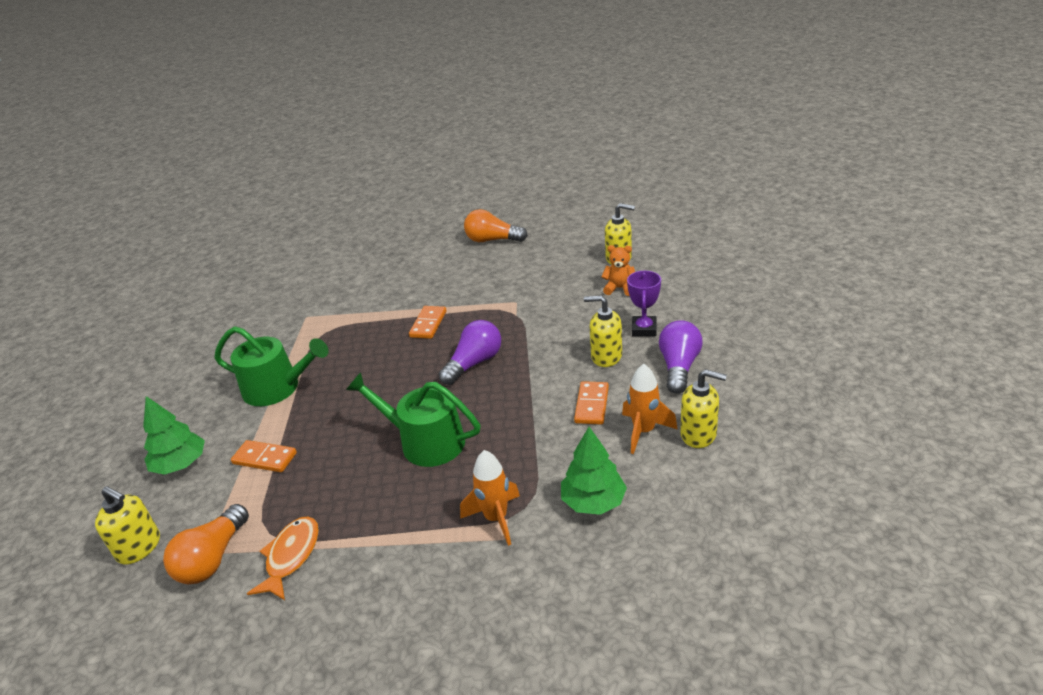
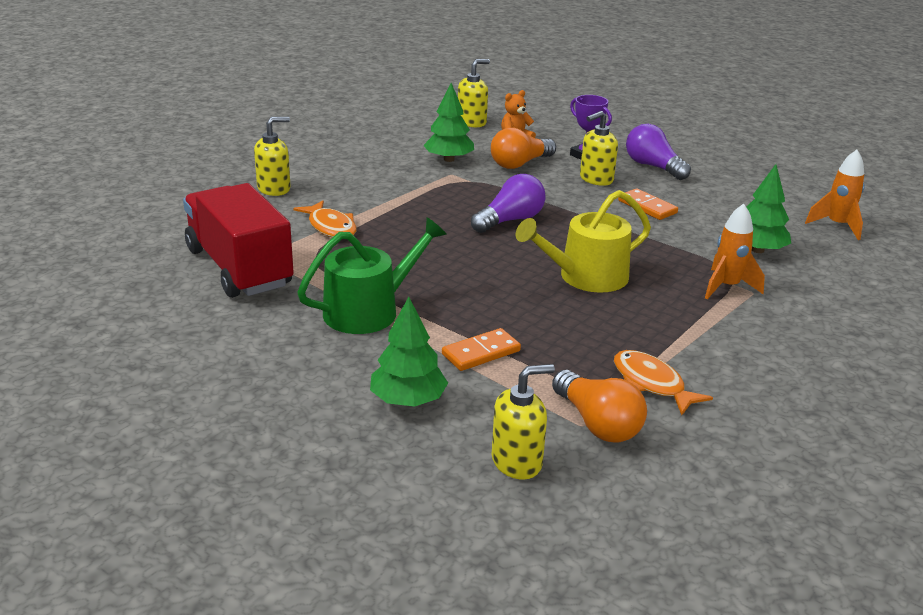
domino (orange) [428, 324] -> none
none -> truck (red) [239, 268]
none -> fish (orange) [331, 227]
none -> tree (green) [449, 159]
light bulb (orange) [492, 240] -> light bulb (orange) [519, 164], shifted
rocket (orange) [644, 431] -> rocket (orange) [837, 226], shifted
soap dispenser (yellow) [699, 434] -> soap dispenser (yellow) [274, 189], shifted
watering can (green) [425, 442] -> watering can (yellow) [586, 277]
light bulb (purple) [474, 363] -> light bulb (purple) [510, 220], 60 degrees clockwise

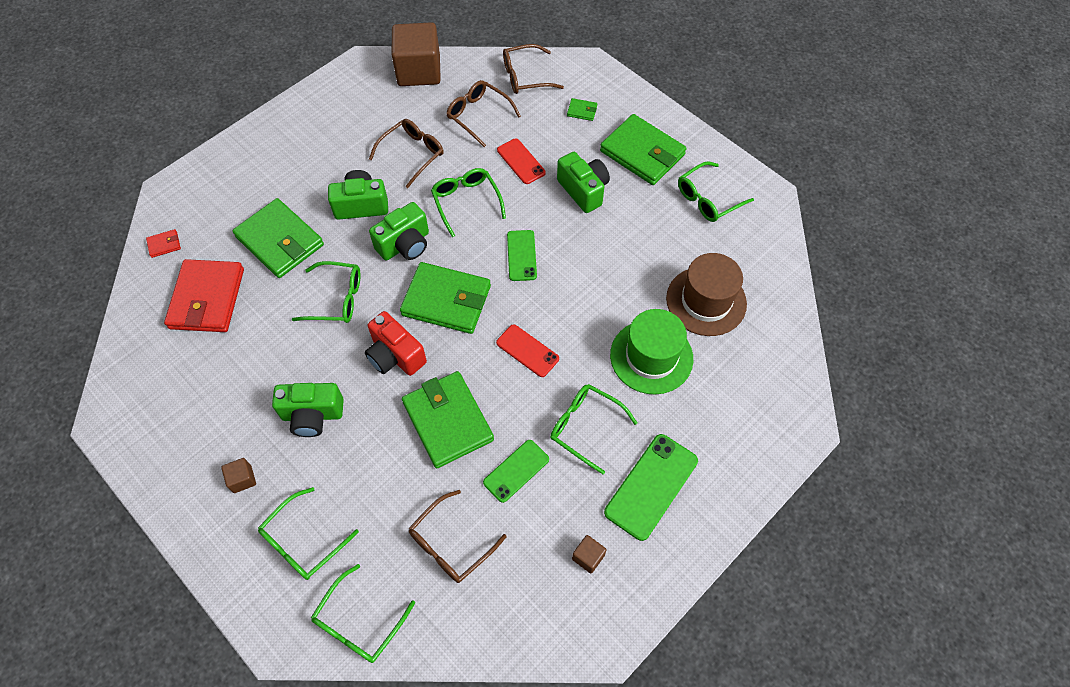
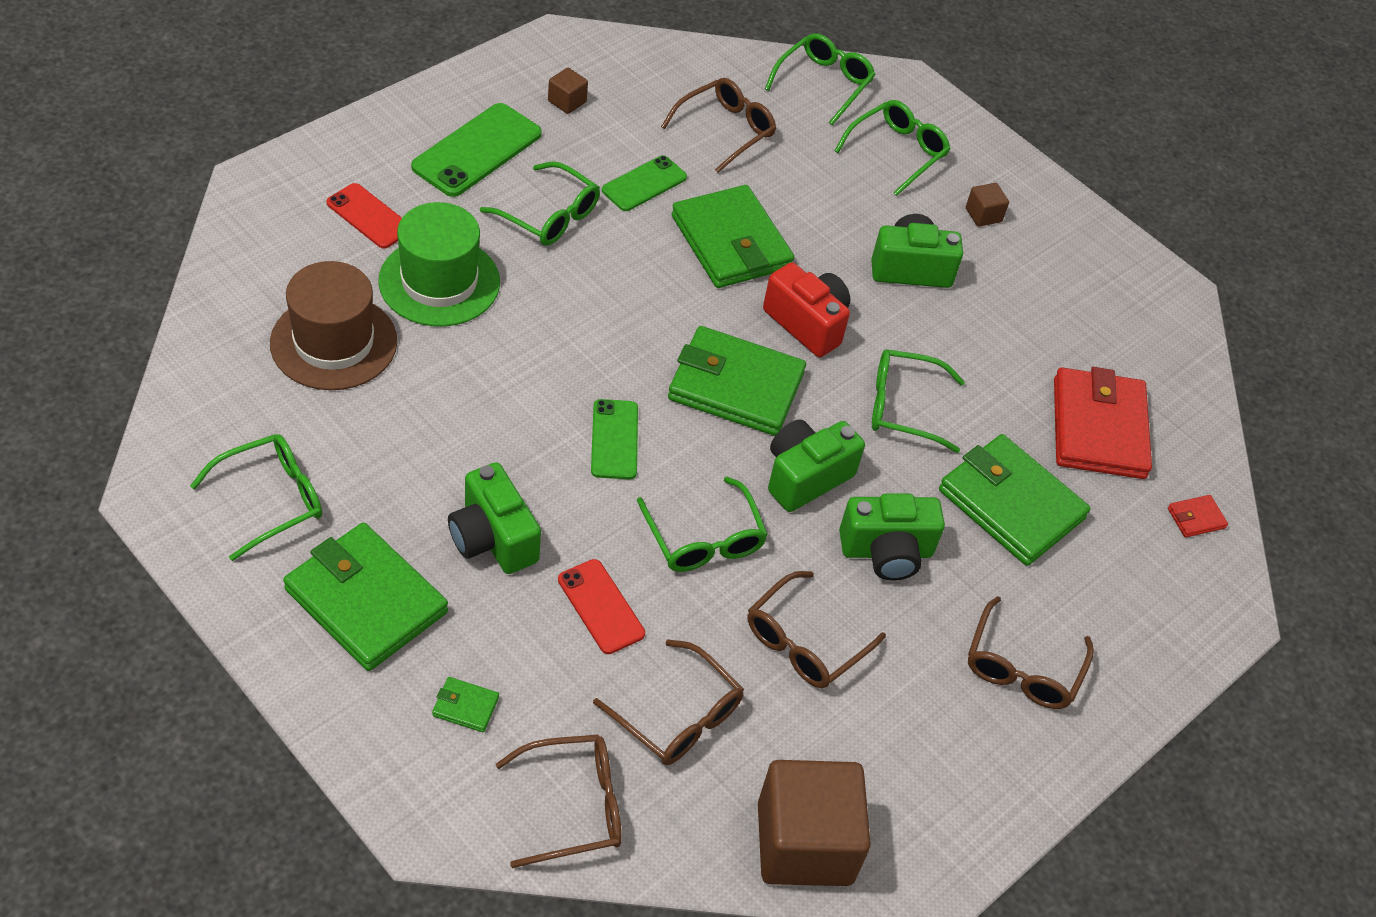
none -> glasses (brown) [1022, 668]
phone (red) [527, 351] -> phone (red) [369, 216], shifted

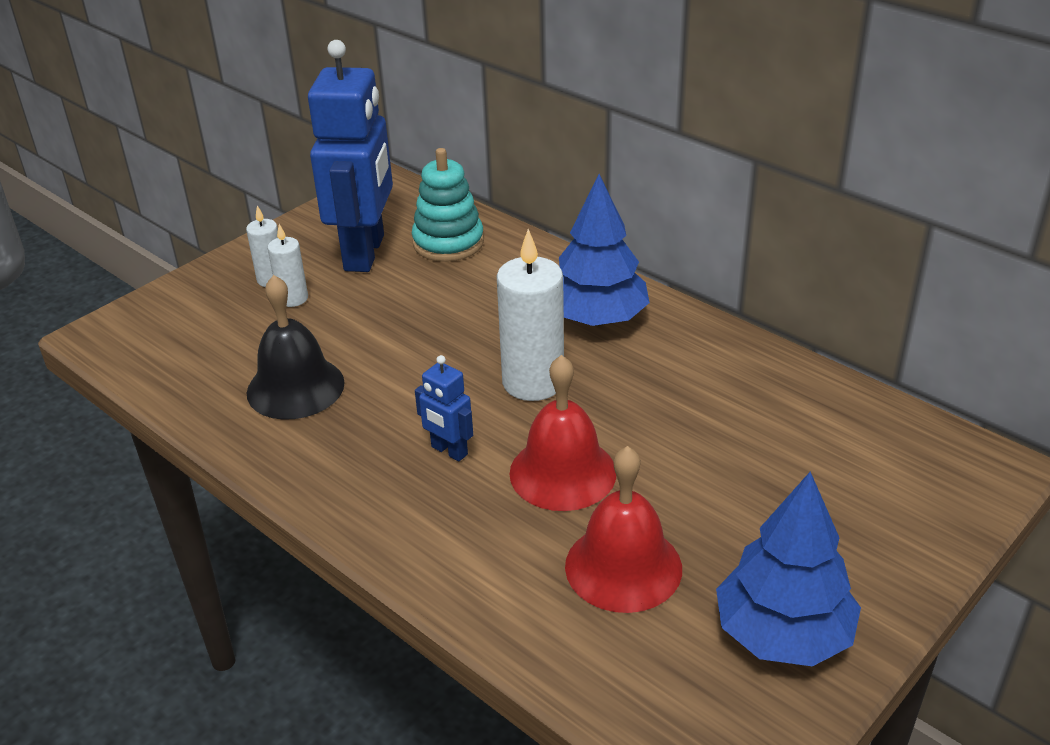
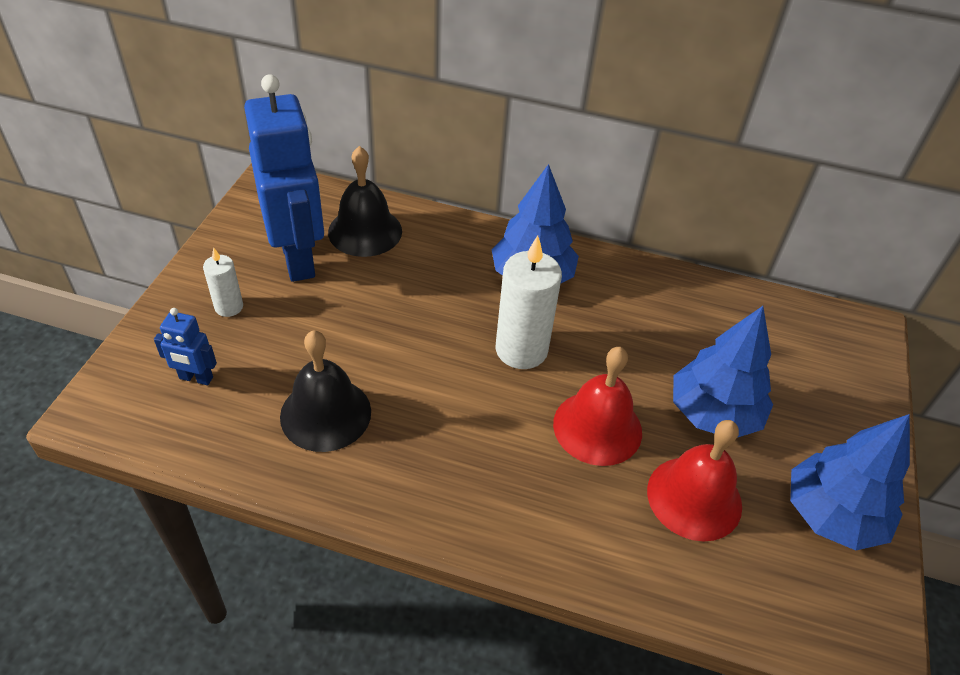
candle (white) [293, 298] -> none
none -> tree (blue) [713, 413]
robot (blue) [449, 451] -> robot (blue) [196, 378], shifted
stacking toy (turquoise) [448, 242] -> bell (black) [365, 231]

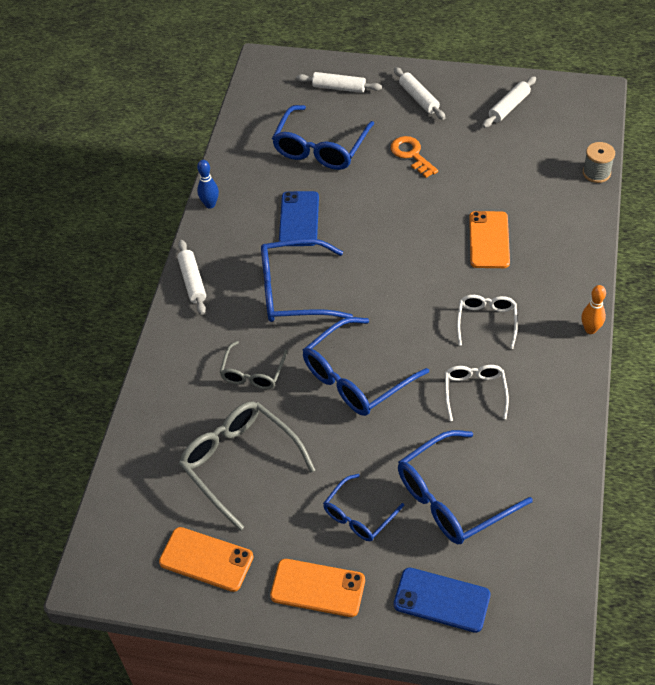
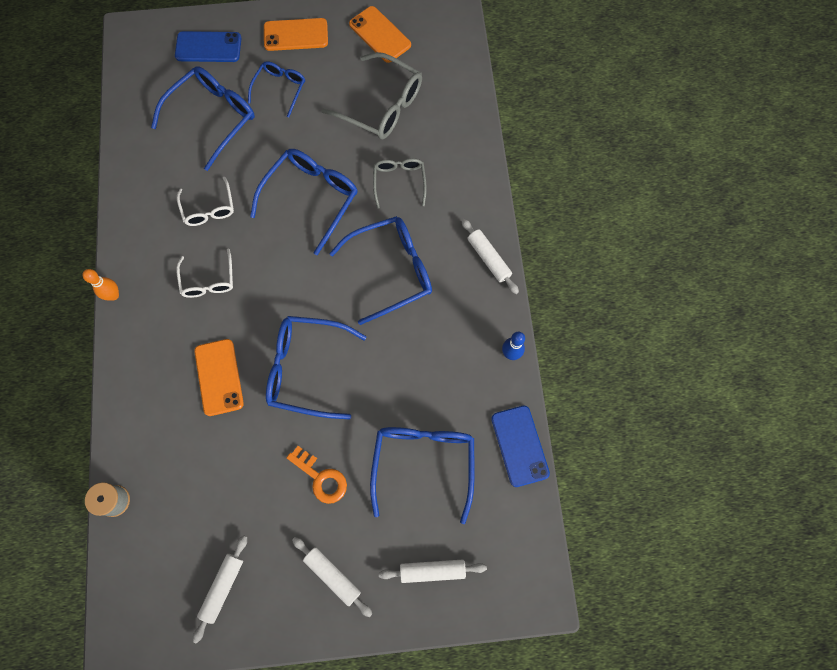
none -> glasses (blue) [306, 369]
phone (blue) [299, 219] -> phone (blue) [519, 446], shifted
phone (orange) [206, 559] -> phone (orange) [380, 35], 45 degrees clockwise

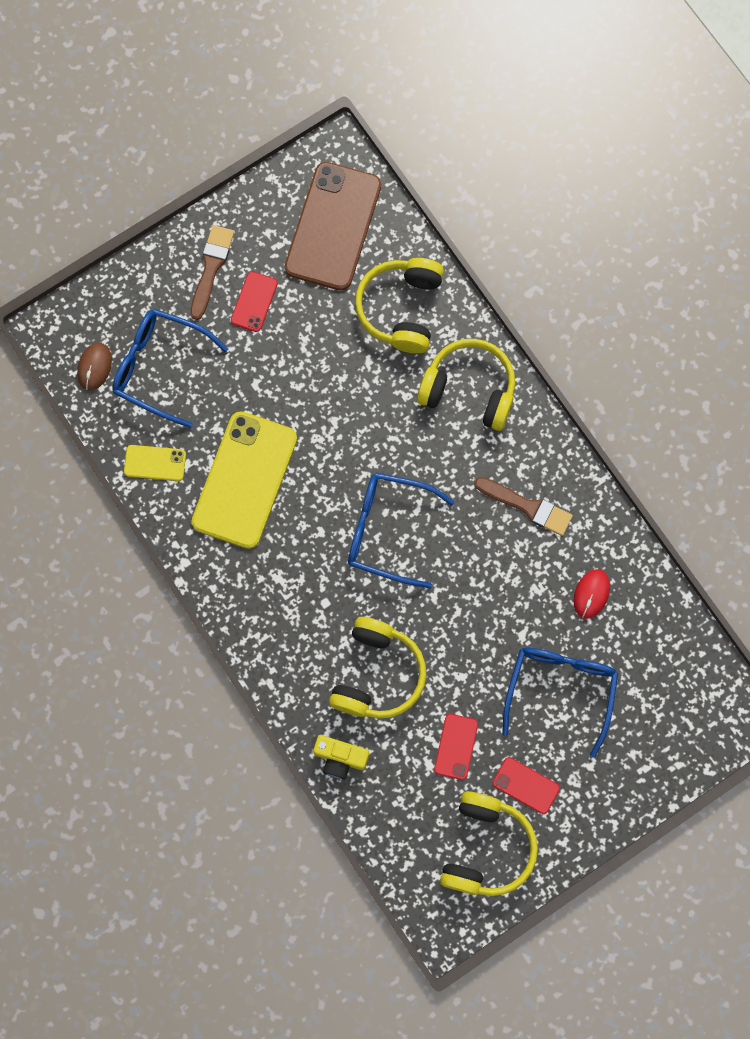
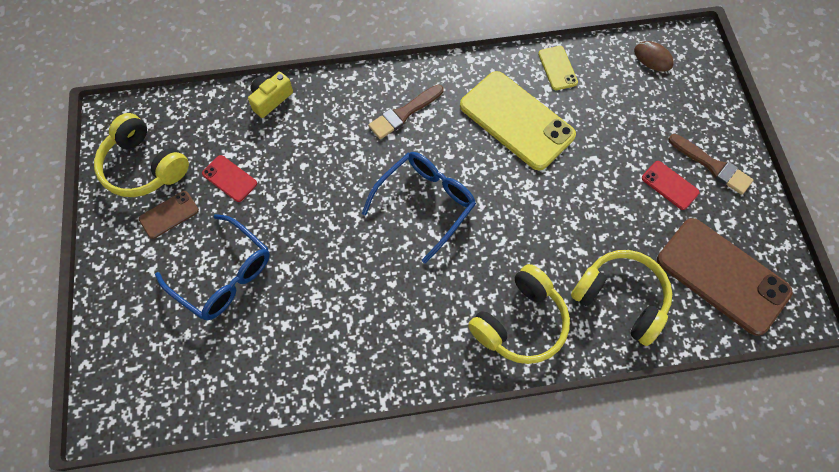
glasses (blue) [160, 368] -> none
headphones (yellow) [377, 674] -> none
mouse (red) [591, 594] -> none
brush (brown) [527, 506] -> brush (brown) [404, 113], shifted
phone (red) [526, 785] -> phone (brown) [169, 215]
phone (yellow) [155, 463] -> phone (yellow) [557, 68], 45 degrees counterclockwise

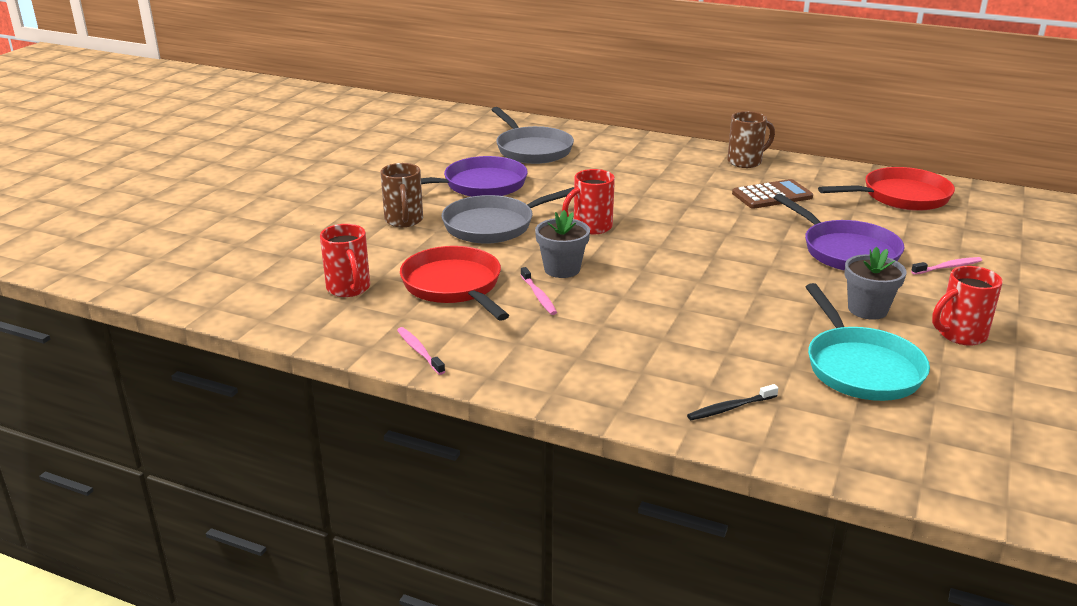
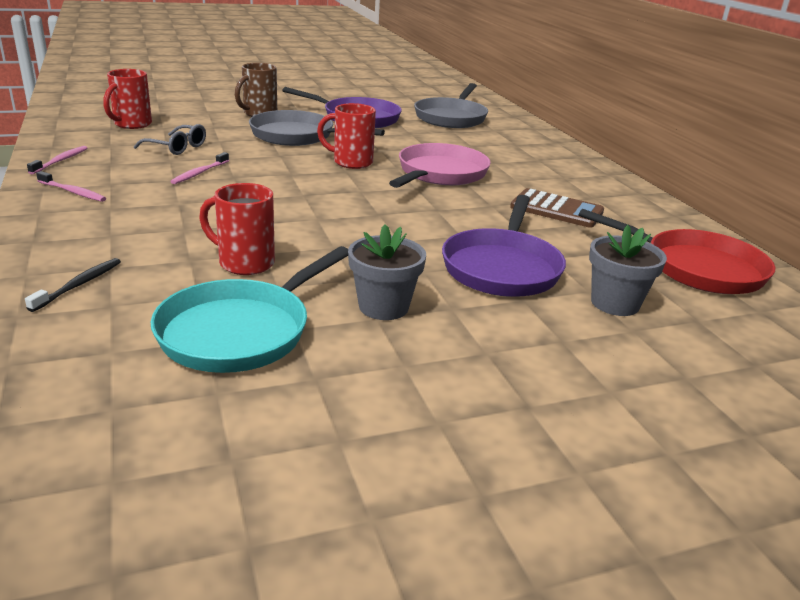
mug (brown) [746, 162] -> none
none -> pan (pink) [439, 174]
flower pot (grey) [562, 269] -> flower pot (grey) [615, 303], shifted
toothbrush (pink) [948, 267] -> toothbrush (pink) [73, 192], shifted
mug (red) [960, 335] -> mug (red) [244, 263], shifted
pan (red) [454, 286] -> glasses (grey) [177, 147]
toothbrush (black) [730, 408] -> toothbrush (black) [79, 285], 90 degrees clockwise

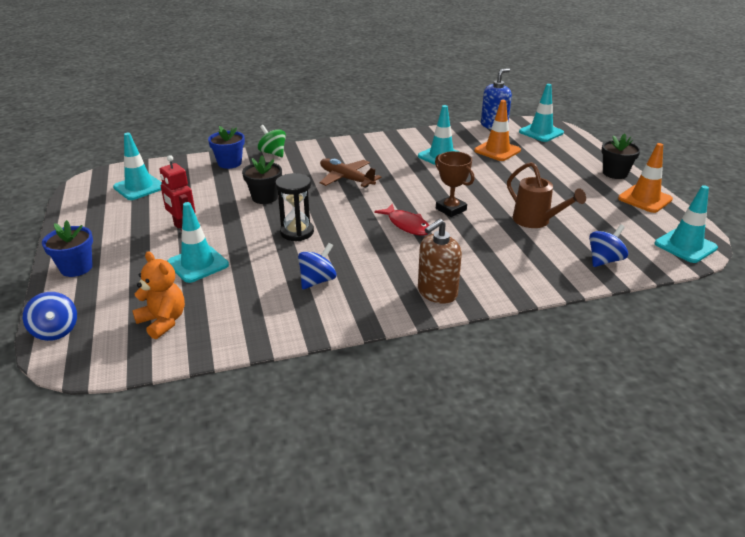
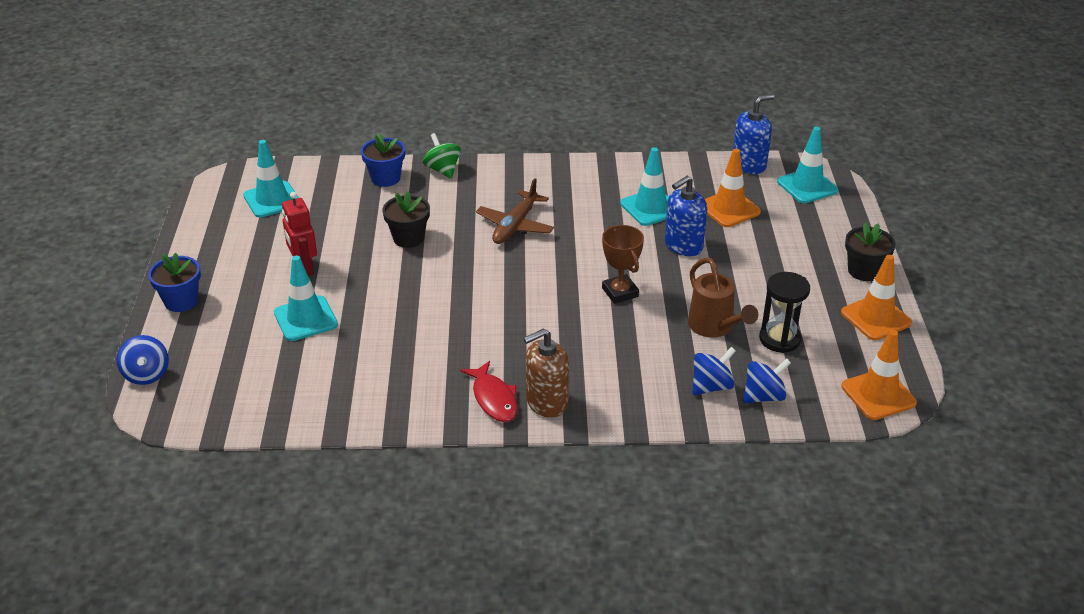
teddy bear (orange) [163, 321] -> none
none -> soap dispenser (blue) [683, 245]
hourglass (black) [297, 232] -> hourglass (black) [779, 339], shifted
spinning top (blue) [317, 281] -> spinning top (blue) [711, 386], shifted
fish (red) [407, 225] -> fish (red) [494, 399], shifted
traffic cone (turquoise) [685, 246] -> traffic cone (orange) [878, 395]
plane (brown) [346, 179] -> plane (brown) [515, 225], 120 degrees counterclockwise

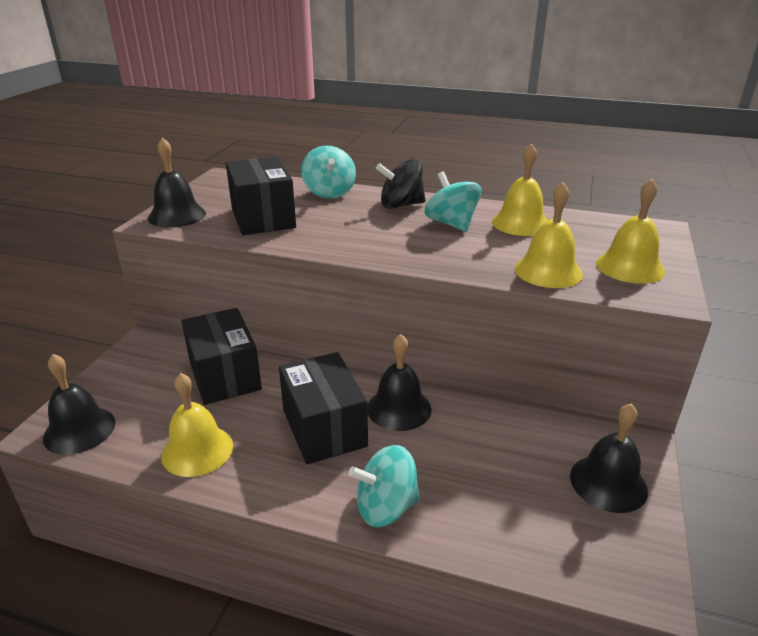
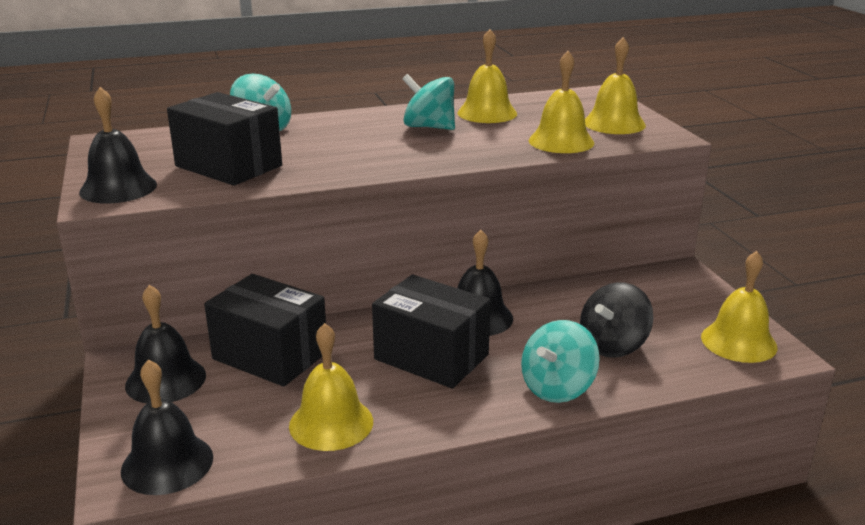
none -> bell (yellow) [738, 342]
spinning top (black) [401, 205] -> spinning top (black) [613, 345], shifted
bell (black) [608, 483] -> bell (black) [166, 380], shifted

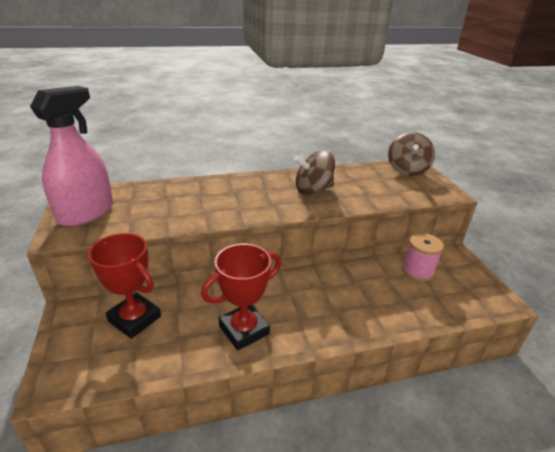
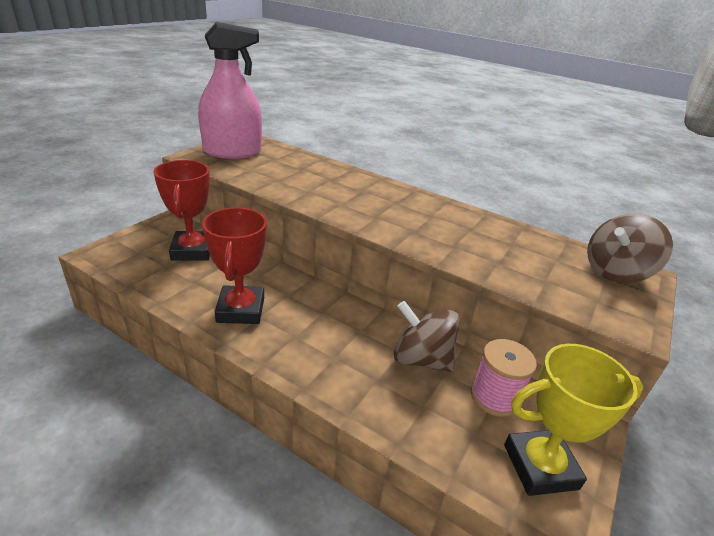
none -> trophy (yellow) [540, 467]
spinning top (brown) [313, 189] -> spinning top (brown) [421, 359], shifted
trophy (red) [244, 330] -> trophy (red) [240, 310], 75 degrees clockwise

